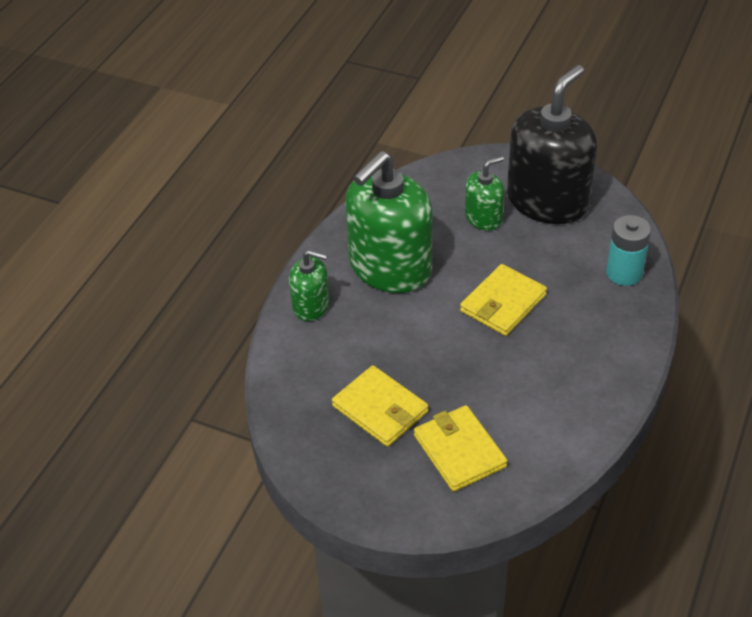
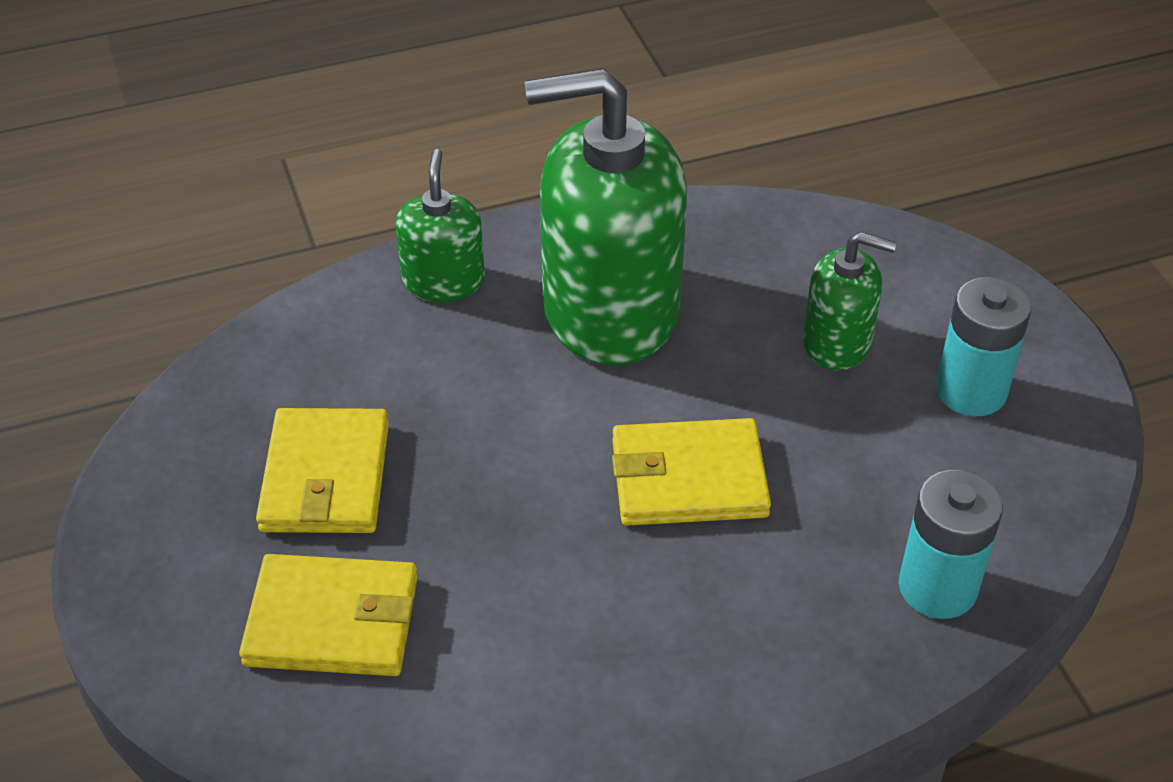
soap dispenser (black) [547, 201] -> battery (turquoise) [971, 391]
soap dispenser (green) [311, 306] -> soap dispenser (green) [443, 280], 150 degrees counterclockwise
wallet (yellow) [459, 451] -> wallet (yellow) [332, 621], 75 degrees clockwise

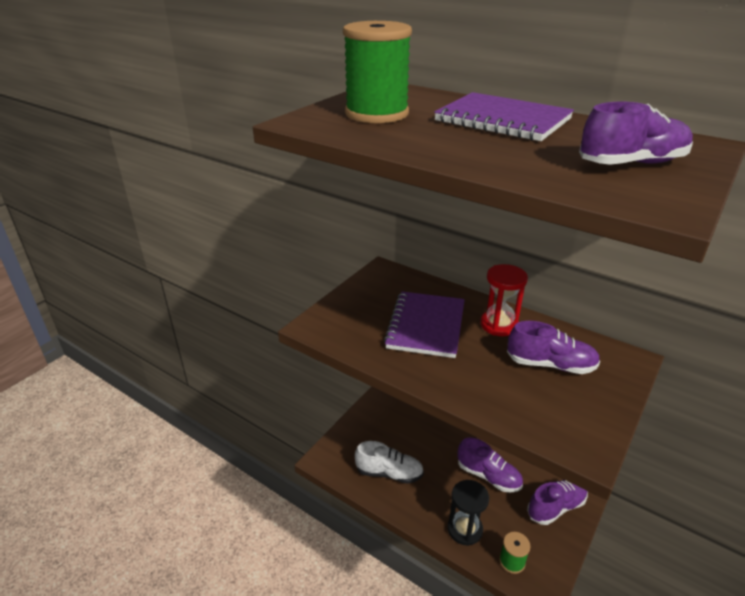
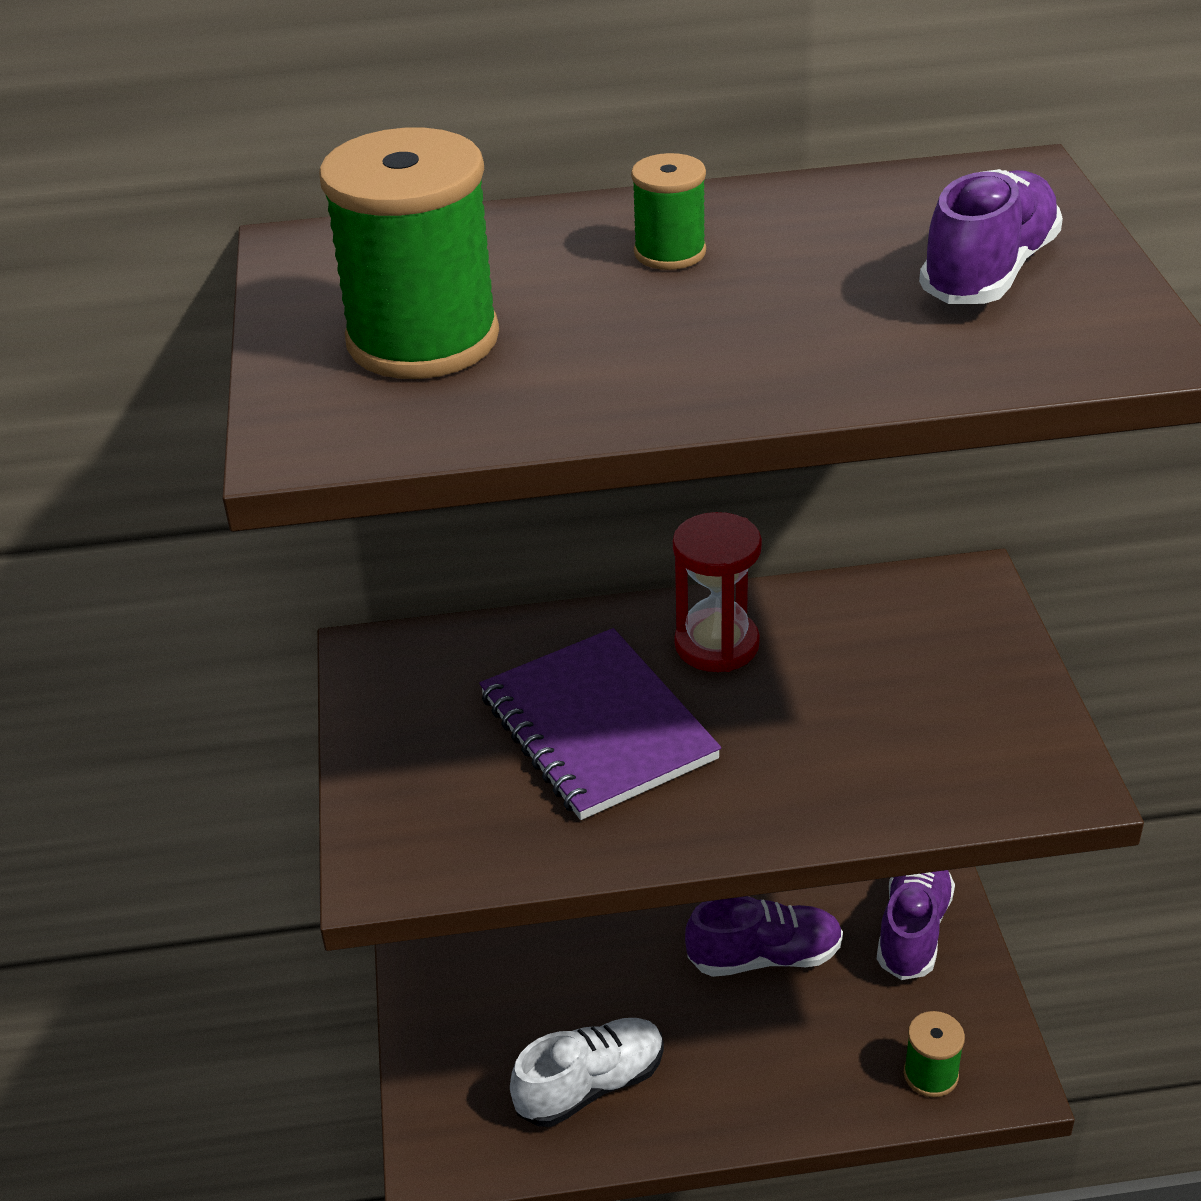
hourglass (black) [464, 529] -> none
shoe (purple) [550, 365] -> none
notebook (purple) [502, 120] -> spool (green) [670, 252]

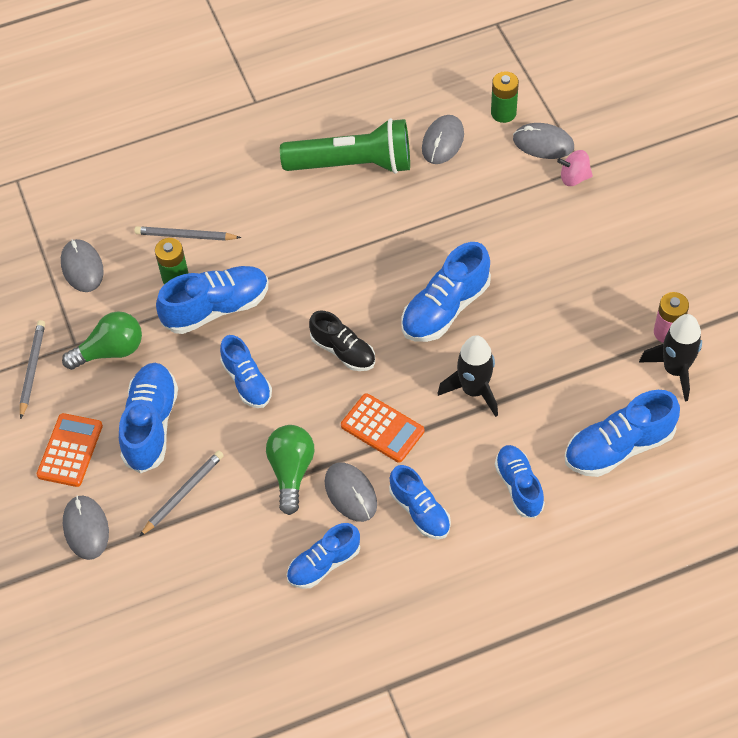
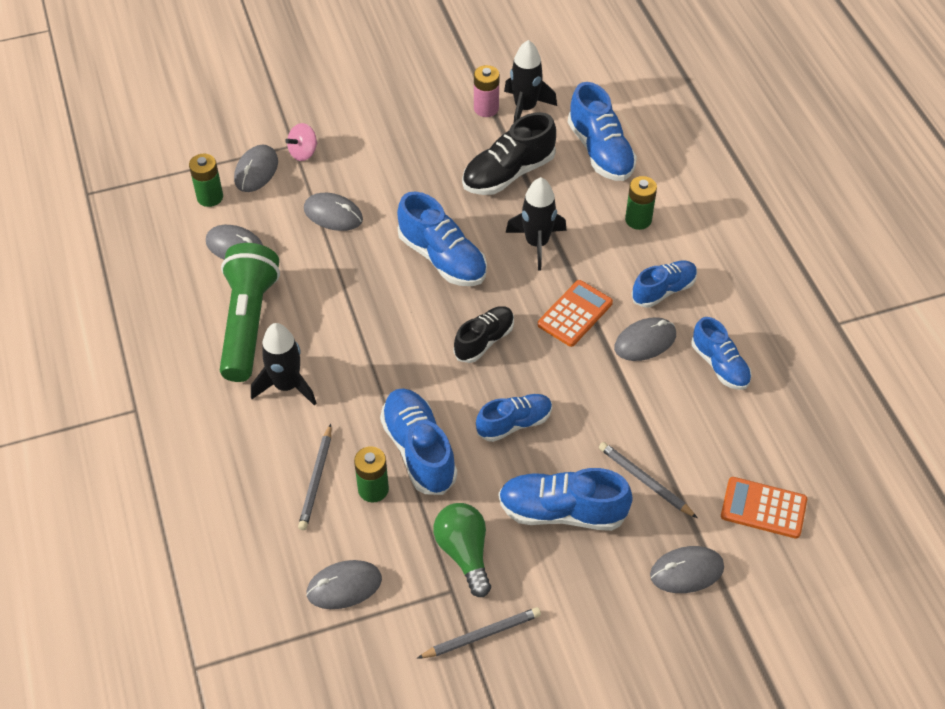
light bulb (green) [291, 471] -> none
none -> rocket (black) [286, 386]
none -> mouse (grey) [333, 214]
none -> shoe (black) [508, 173]
calculator (orange) [70, 450] -> calculator (orange) [763, 508], shifted
shoe (blue) [519, 486] -> battery (green) [638, 220]
pencil (grey) [32, 369] -> pencil (grey) [482, 635], 150 degrees clockwise
spinning top (pink) [574, 178] -> spinning top (pink) [303, 152], 45 degrees clockwise

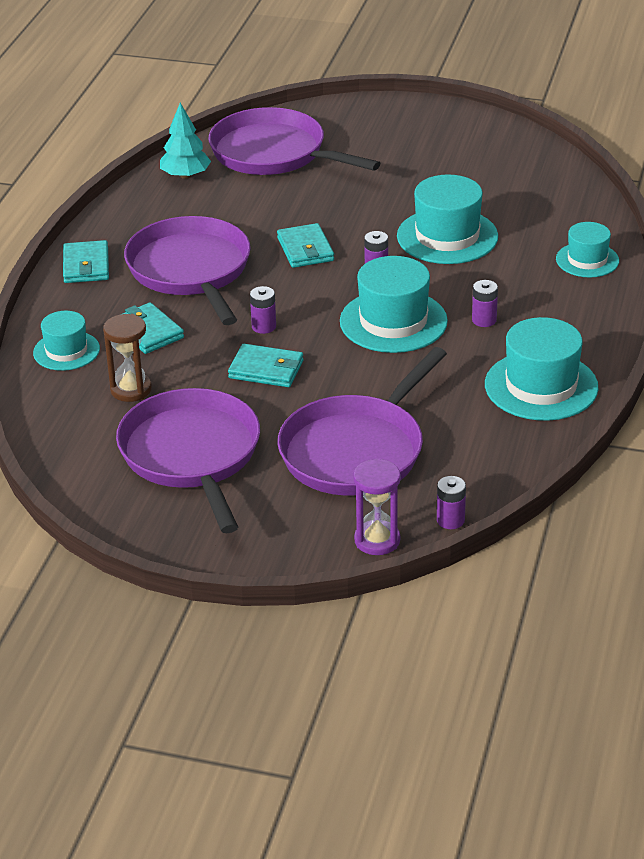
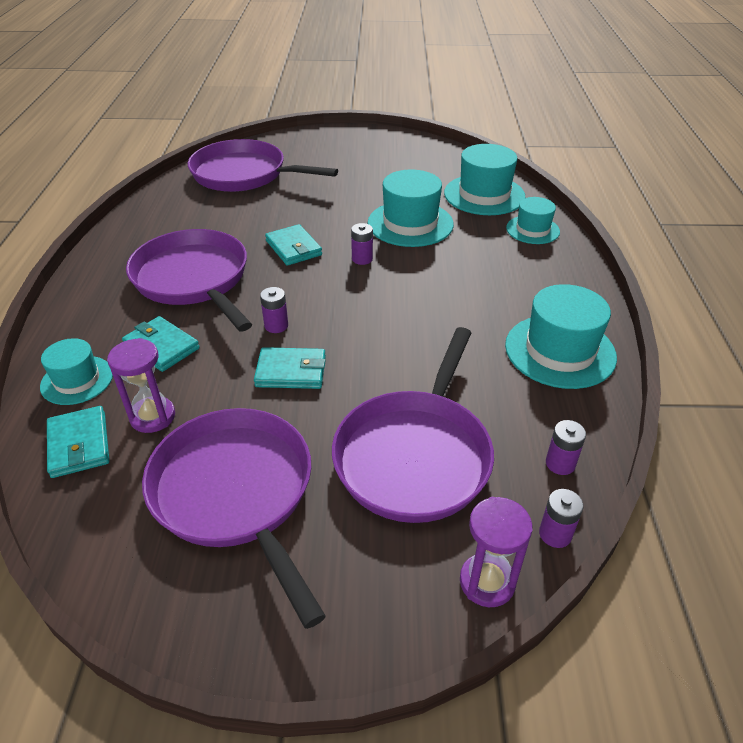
tree (turquoise) [185, 175] -> none
wallet (turquoise) [86, 265] -> wallet (turquoise) [79, 444], shifted
hat (turquoise) [393, 321] -> hat (turquoise) [484, 195], shifted
battery (purple) [484, 320] -> battery (purple) [560, 463], shifted
hourglass (brown) [131, 389] -> hourglass (purple) [153, 417]

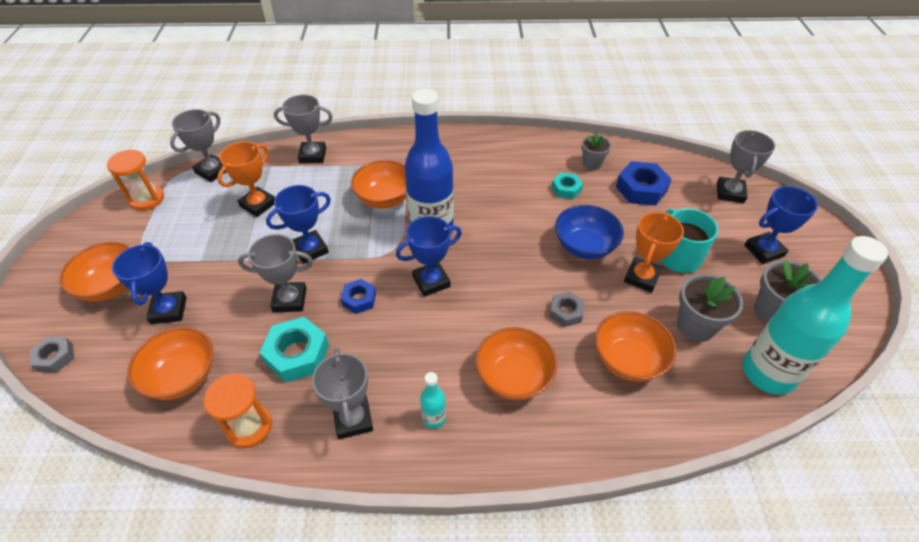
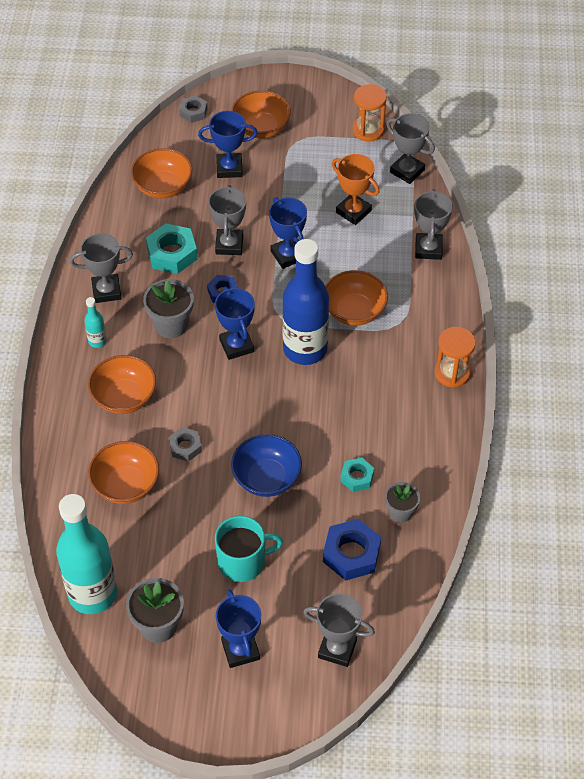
trophy (orange) [641, 277] -> none
hourglass (orange) [249, 427] -> hourglass (orange) [452, 373], shifted
flower pot (grey) [695, 326] -> flower pot (grey) [171, 325], shifted

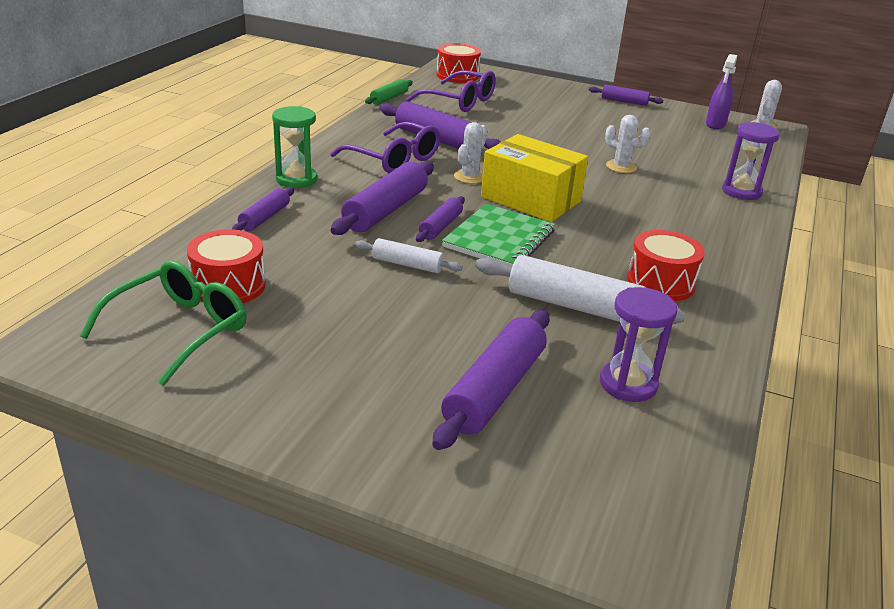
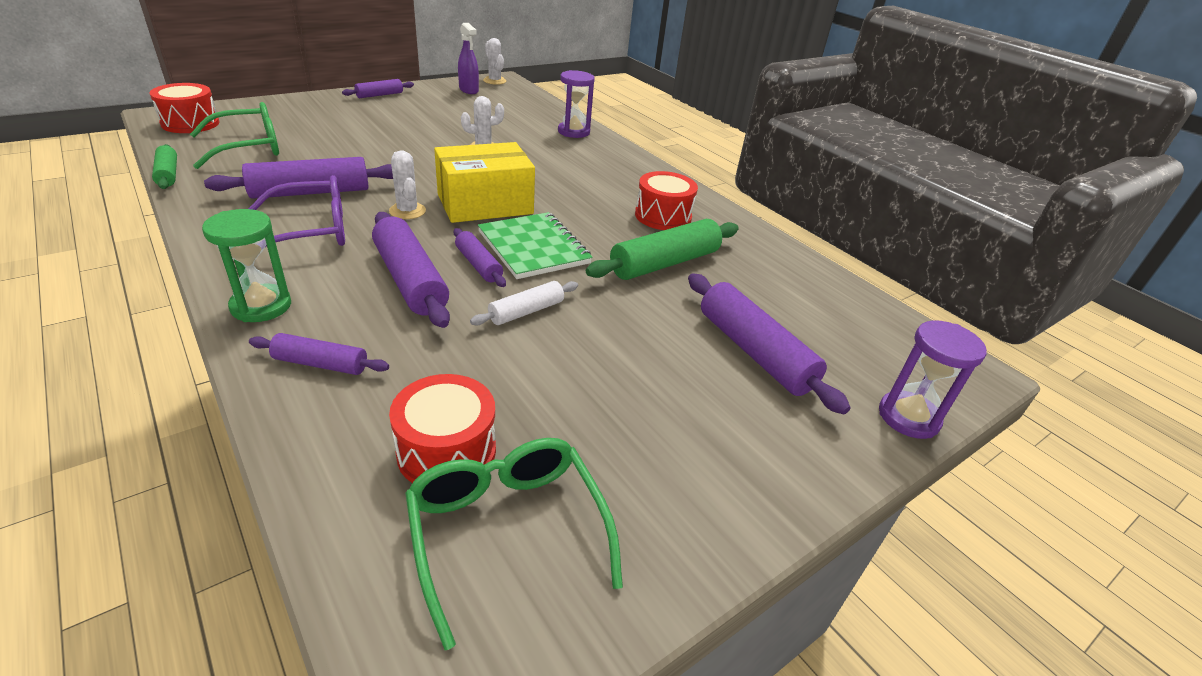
hourglass (purple) [628, 384] -> hourglass (purple) [908, 417], shifted
glasses (purple) [460, 101] -> glasses (green) [249, 147]
rolling pin (white) [574, 306] -> rolling pin (green) [665, 263]
rolling pin (purple) [265, 217] -> rolling pin (purple) [321, 363], 45 degrees counterclockwise

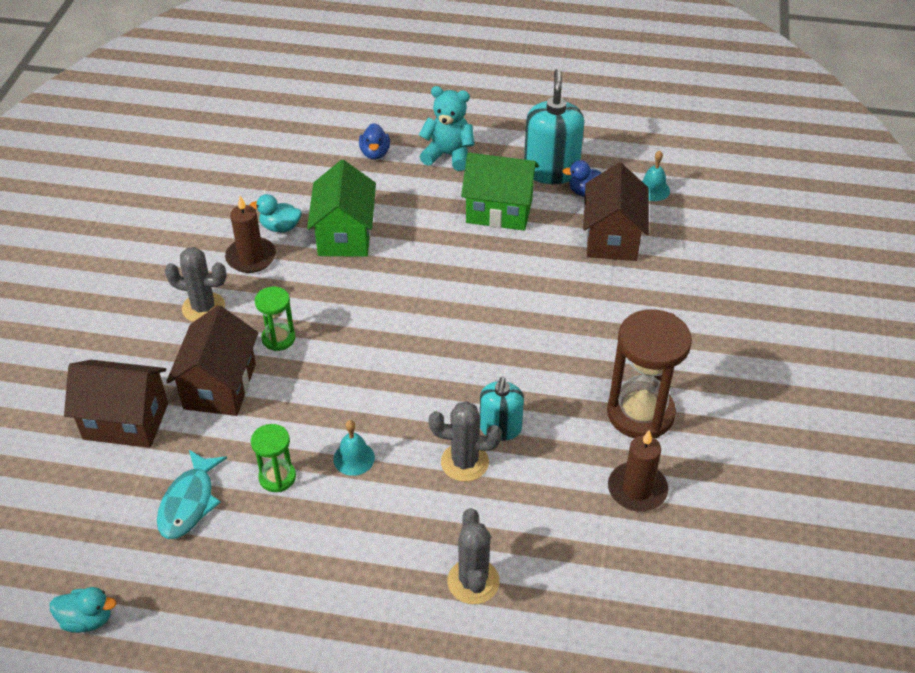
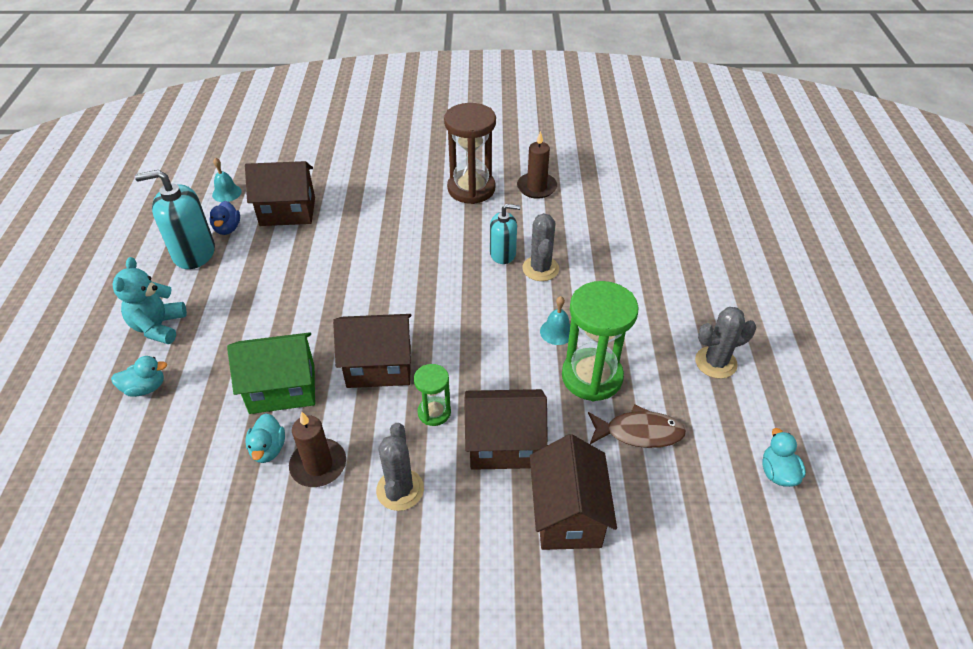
house (green) [499, 211] -> none
none -> house (brown) [379, 366]
cactus (grey) [473, 581] -> cactus (grey) [715, 362], shifted
fish (turquoise) [189, 502] -> fish (brown) [639, 432]
duck (blue) [375, 153] -> duck (turquoise) [145, 388]
hourglass (green) [277, 477] -> hourglass (green) [592, 377], x1.91

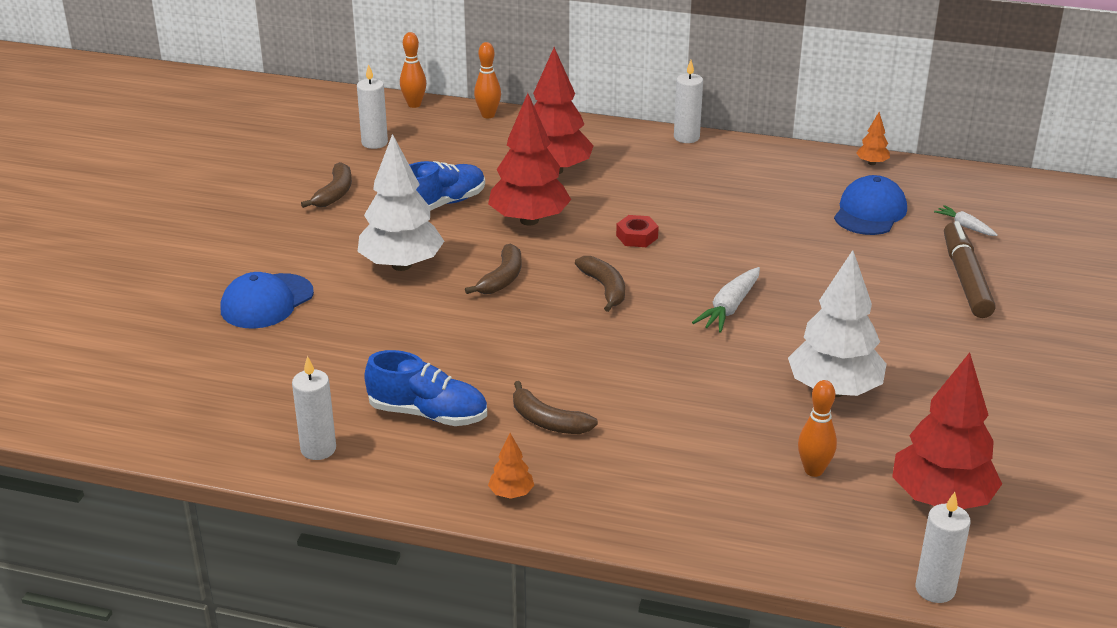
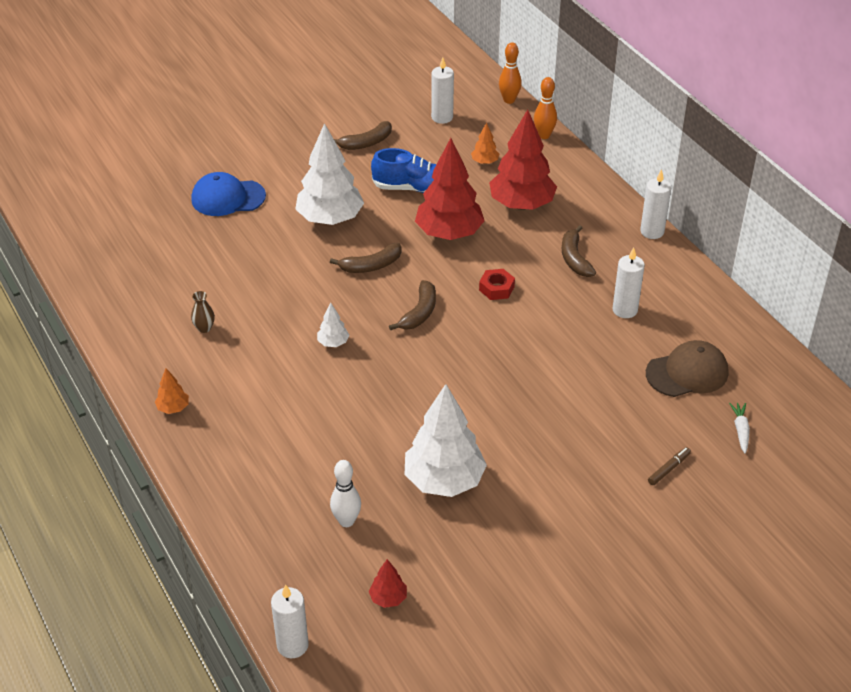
carrot (white) [730, 307] -> none
none -> tree (white) [333, 343]
candle (white) [318, 449] -> candle (white) [625, 310], shifted
banana (brown) [548, 421] -> banana (brown) [574, 258], shifted
tree (orange) [872, 163] -> tree (orange) [484, 162], shifted
shoe (blue) [428, 414] -> vase (brown) [204, 328]
bowling pin (orange) [813, 470] -> bowling pin (white) [346, 521]
cap (blue) [870, 212] -> cap (brown) [687, 373]
tree (red) [941, 499] -> tree (red) [388, 598], x0.43
marker (brown) [965, 278] -> marker (brown) [668, 469], x0.43

